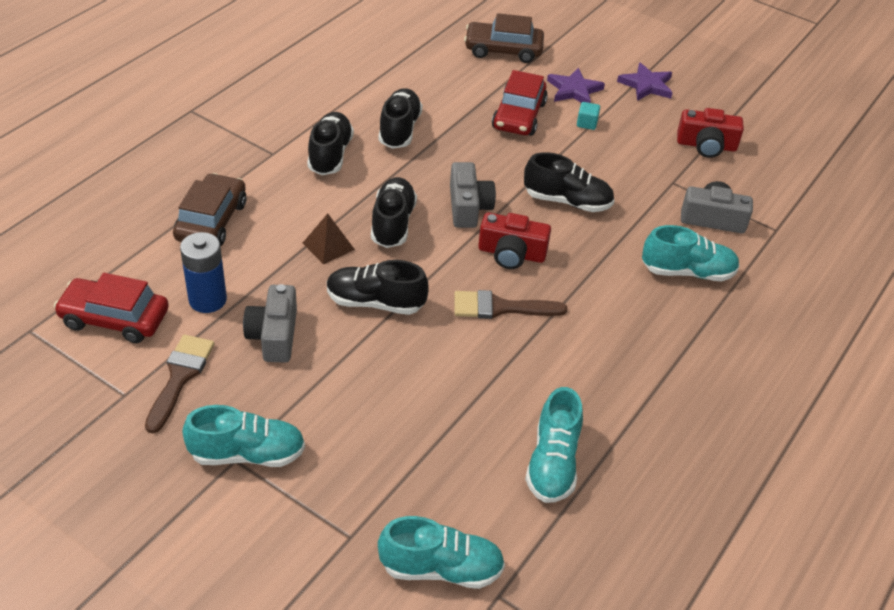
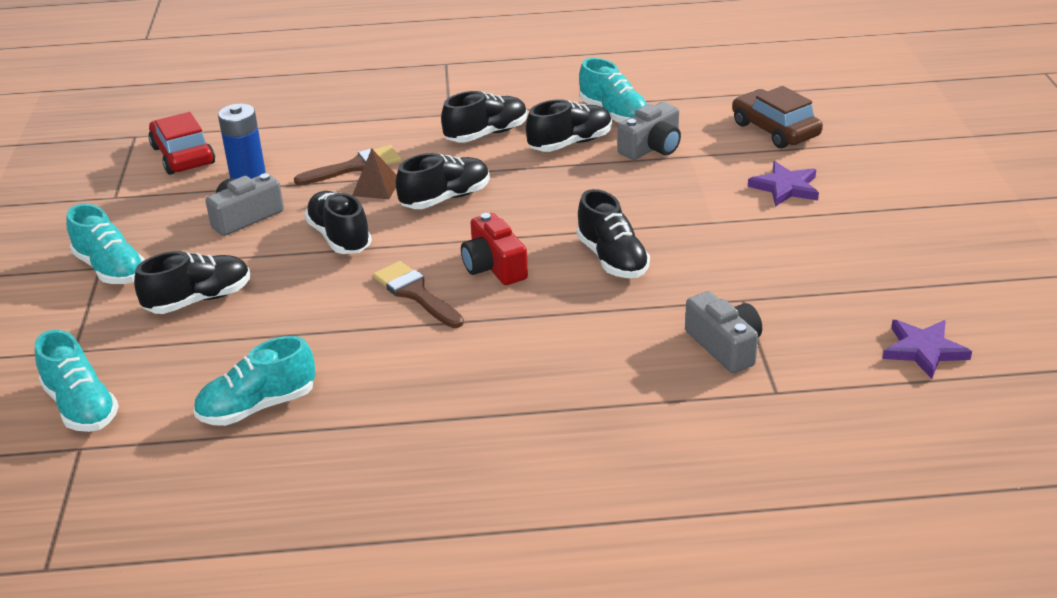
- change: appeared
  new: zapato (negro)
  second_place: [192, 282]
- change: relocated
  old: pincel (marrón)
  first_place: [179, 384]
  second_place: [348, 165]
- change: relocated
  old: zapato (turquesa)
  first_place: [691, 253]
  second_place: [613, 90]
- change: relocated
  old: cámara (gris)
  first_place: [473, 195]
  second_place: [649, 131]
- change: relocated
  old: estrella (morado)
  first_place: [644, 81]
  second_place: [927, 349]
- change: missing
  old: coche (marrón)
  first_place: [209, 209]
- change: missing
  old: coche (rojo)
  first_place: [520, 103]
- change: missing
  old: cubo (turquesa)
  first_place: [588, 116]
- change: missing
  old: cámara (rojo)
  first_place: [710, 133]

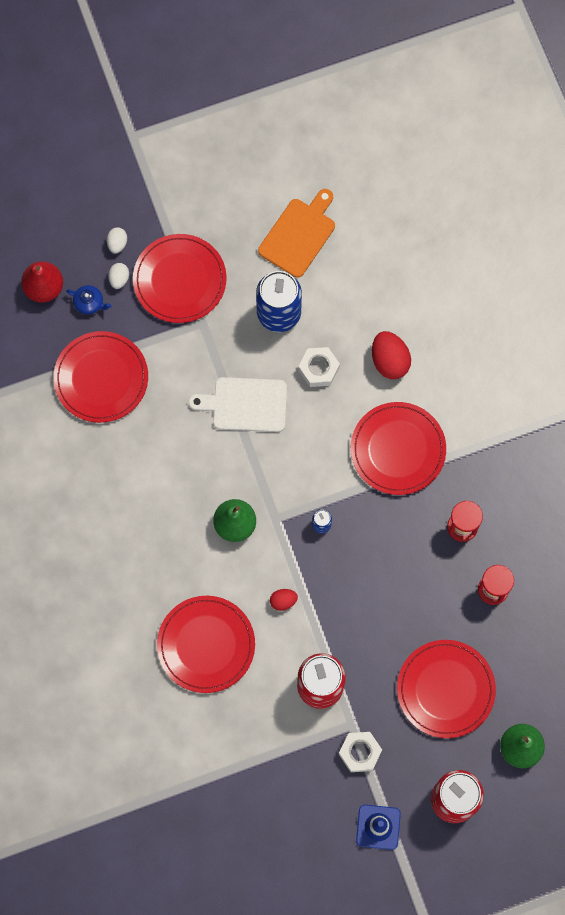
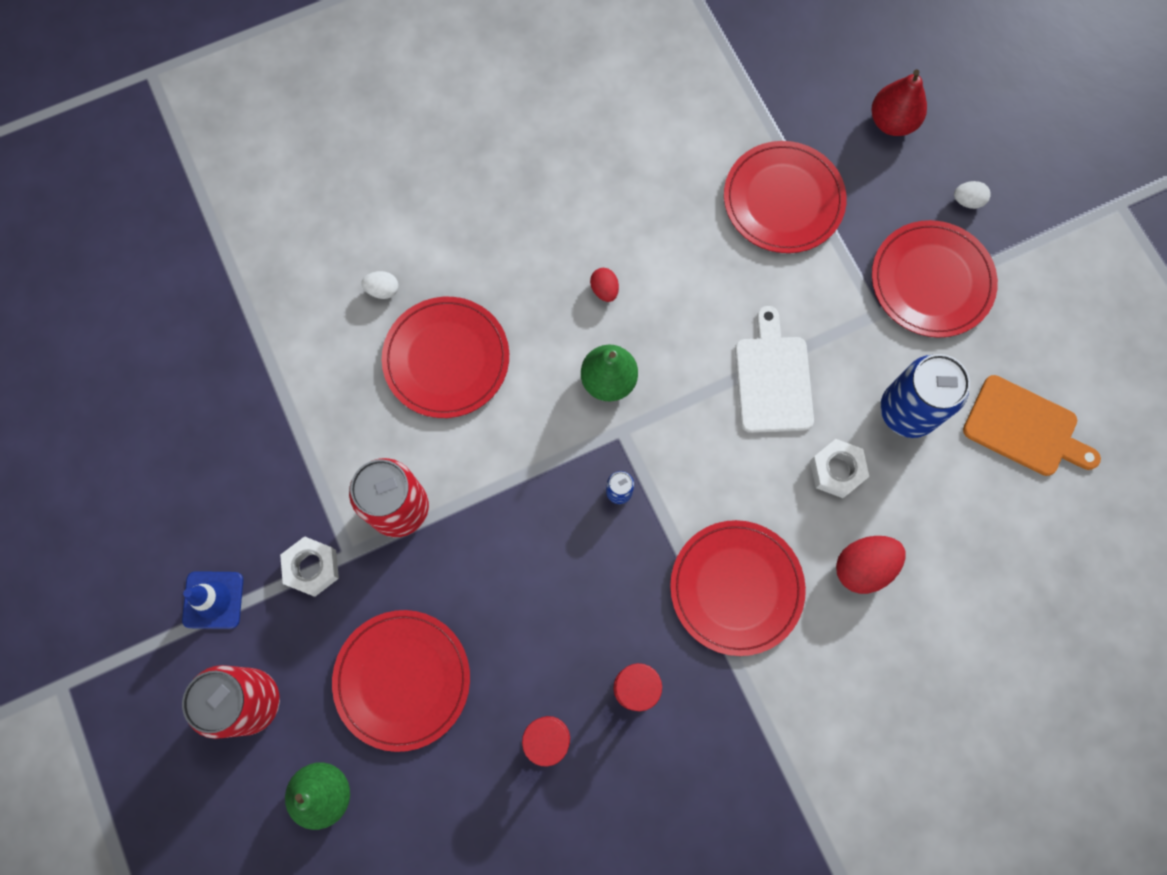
- change: relocated
  old: huevo (blanco)
  first_place: [119, 276]
  second_place: [379, 285]
- change: relocated
  old: huevo (rojo)
  first_place: [284, 600]
  second_place: [604, 285]
- change: missing
  old: tetera (azul)
  first_place: [89, 300]

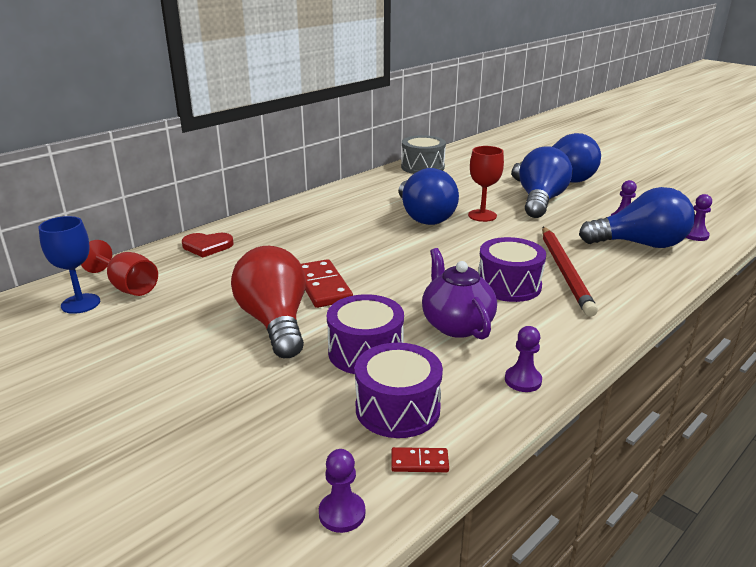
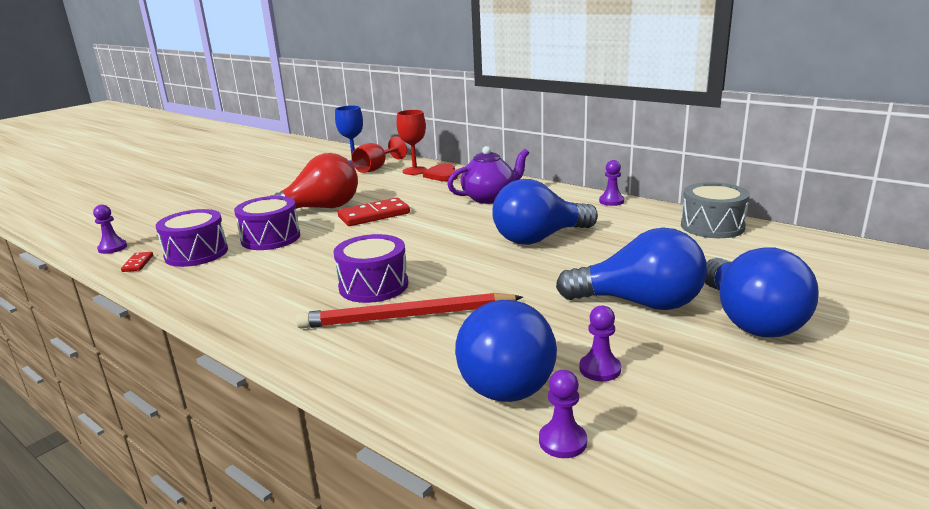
- change: relocated
  old: copa (rojo)
  first_place: [486, 184]
  second_place: [412, 142]
- change: relocated
  old: tetera (morado)
  first_place: [459, 294]
  second_place: [488, 175]
- change: relocated
  old: peón (morado)
  first_place: [523, 359]
  second_place: [611, 183]

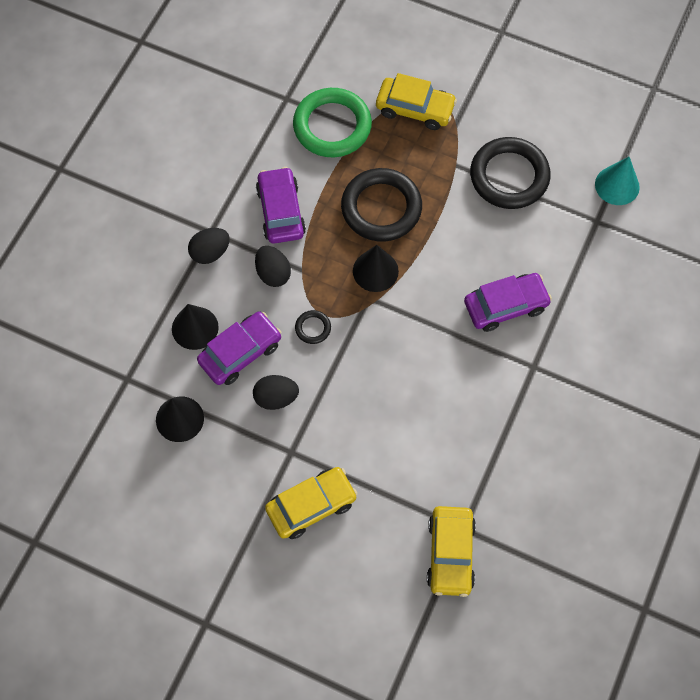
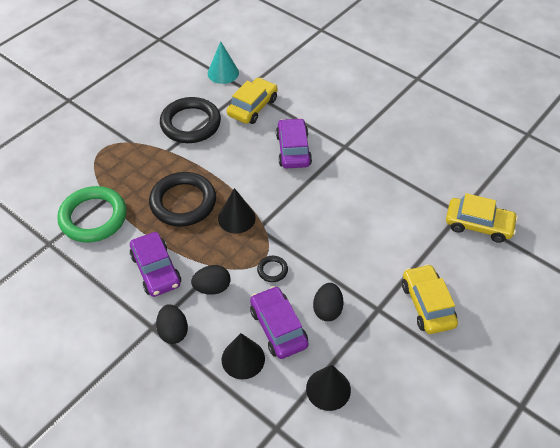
- change: spun
  old: coche (morado)
  first_place: [281, 205]
  second_place: [155, 264]
  degrees: -120
- change: relocated
  old: coche (amarillo)
  first_place: [416, 101]
  second_place: [252, 101]

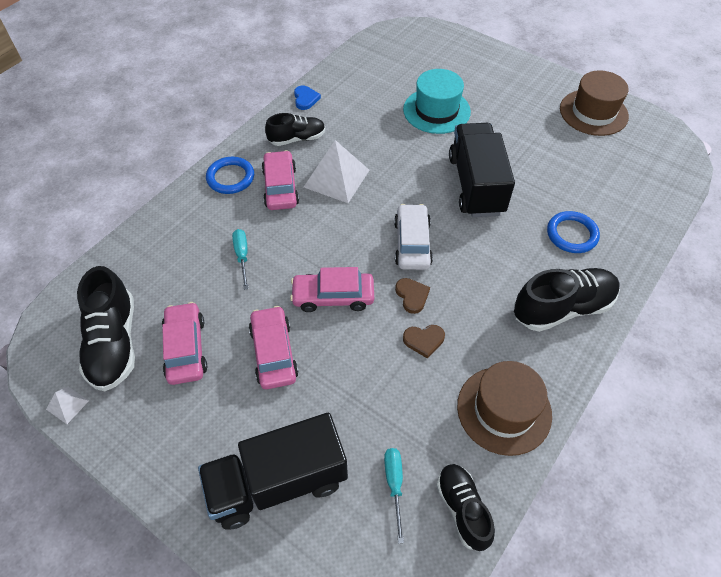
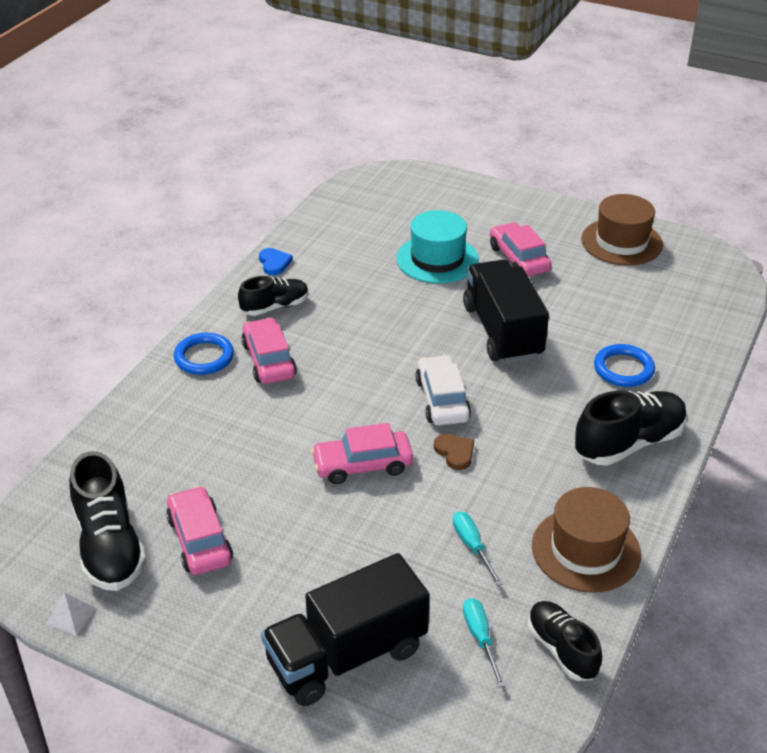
- change: relocated
  old: destornillador (turquesa)
  first_place: [240, 259]
  second_place: [478, 548]
- change: relocated
  old: coche (rosa)
  first_place: [273, 347]
  second_place: [521, 249]
- change: missing
  old: pirámide (blanco)
  first_place: [336, 171]
- change: missing
  old: corazón (marrón)
  first_place: [424, 342]

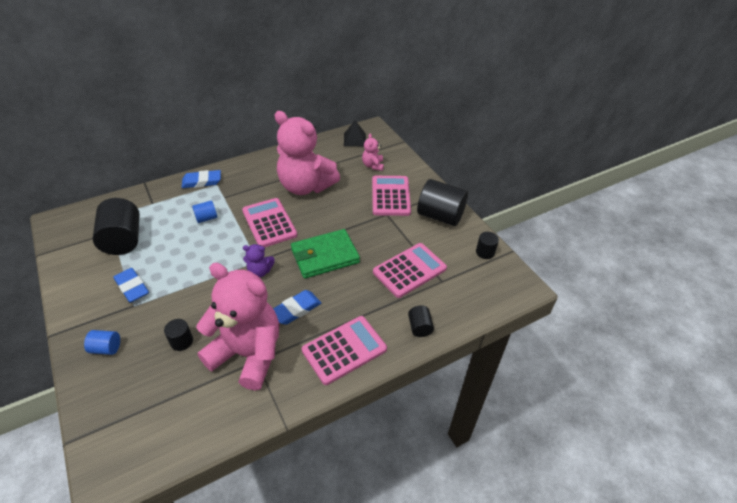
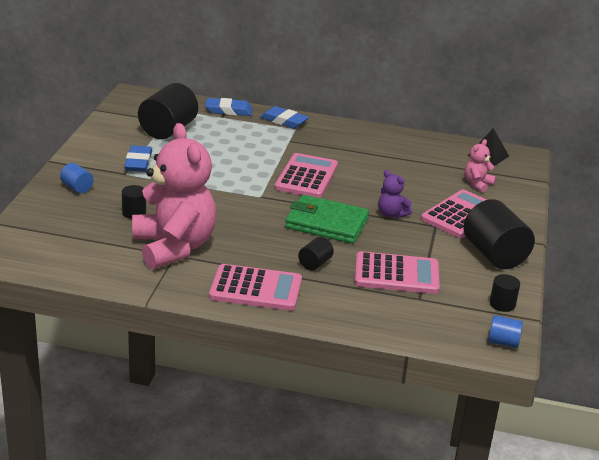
- change: relocated
  old: goma de borrar (azul)
  first_place: [297, 307]
  second_place: [229, 107]
- change: relocated
  old: cilindro (negro)
  first_place: [421, 321]
  second_place: [316, 253]
- change: relocated
  old: osito (morado)
  first_place: [259, 260]
  second_place: [395, 194]
- change: relocated
  old: cilindro (azul)
  first_place: [204, 212]
  second_place: [505, 331]
- change: missing
  old: osito (rosa)
  first_place: [307, 153]

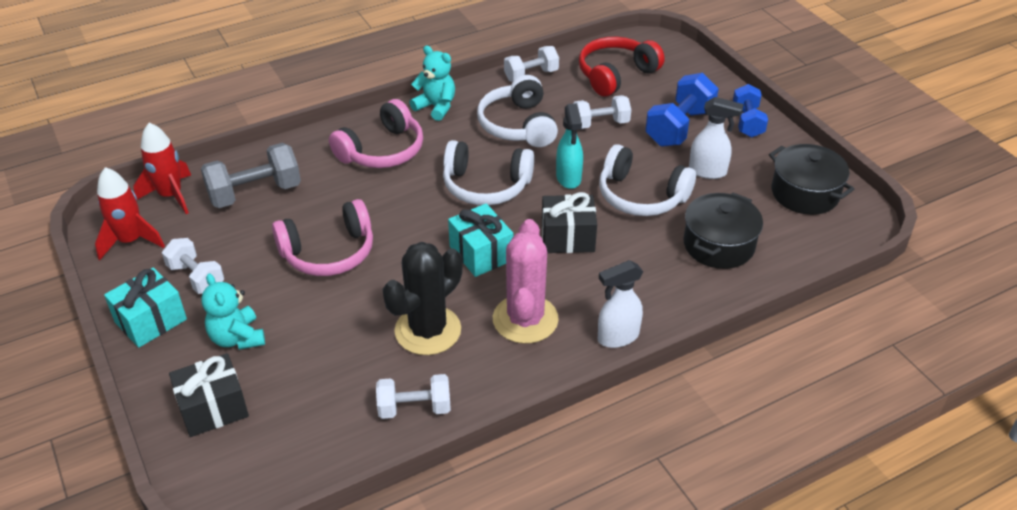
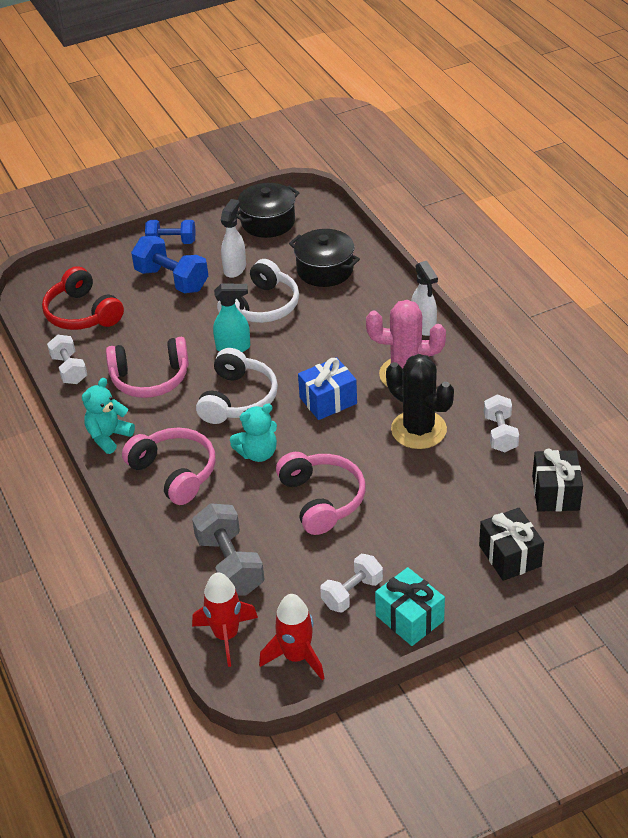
- change: colour
  old: auriculares (blanco)
  new: auriculares (rosa)
  first_place: [517, 111]
  second_place: [147, 367]
- change: relocated
  old: osito (turquesa)
  first_place: [233, 311]
  second_place: [253, 433]
- change: colour
  old: regalo (turquesa)
  new: regalo (azul)
  first_place: [480, 240]
  second_place: [327, 388]
- change: relocated
  old: regalo (negro)
  first_place: [569, 222]
  second_place: [557, 480]
- change: missing
  old: mancuerna (blanco)
  first_place: [602, 112]

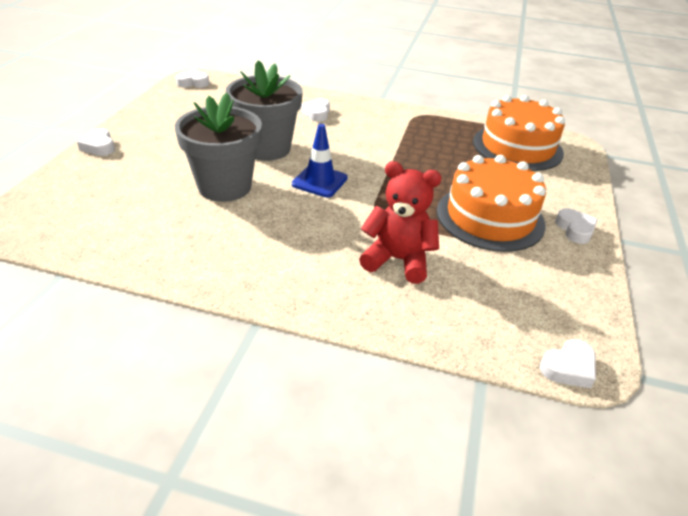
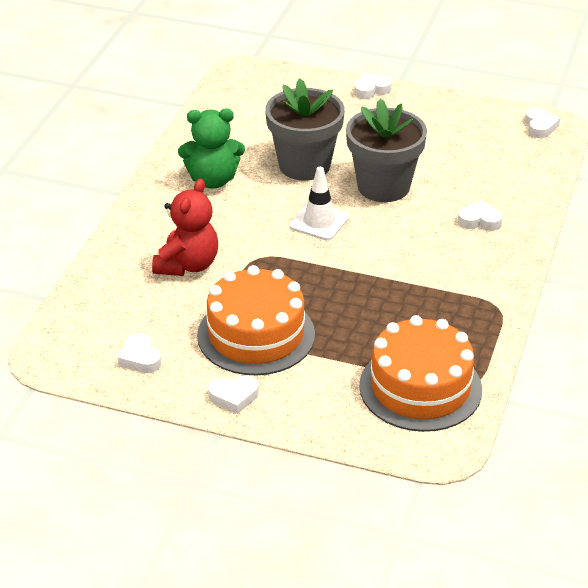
- change: relocated
  old: corazón (blanco)
  first_place: [568, 363]
  second_place: [139, 353]
- change: appeared
  new: osito (verde)
  second_place: [211, 148]
- change: colour
  old: cono de tráfico (azul)
  new: cono de tráfico (blanco)
  first_place: [320, 160]
  second_place: [319, 203]

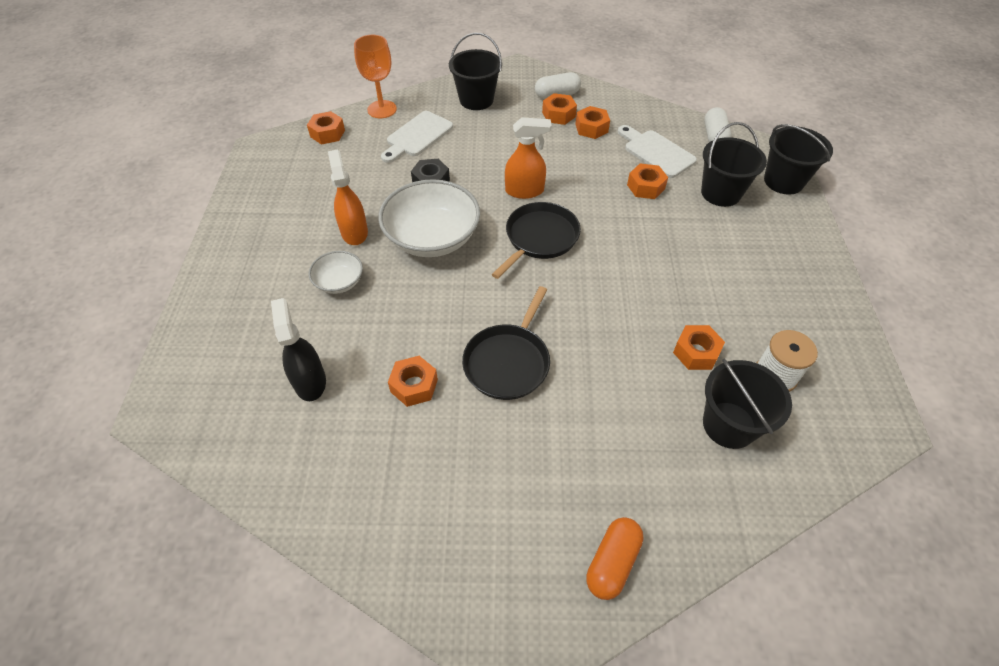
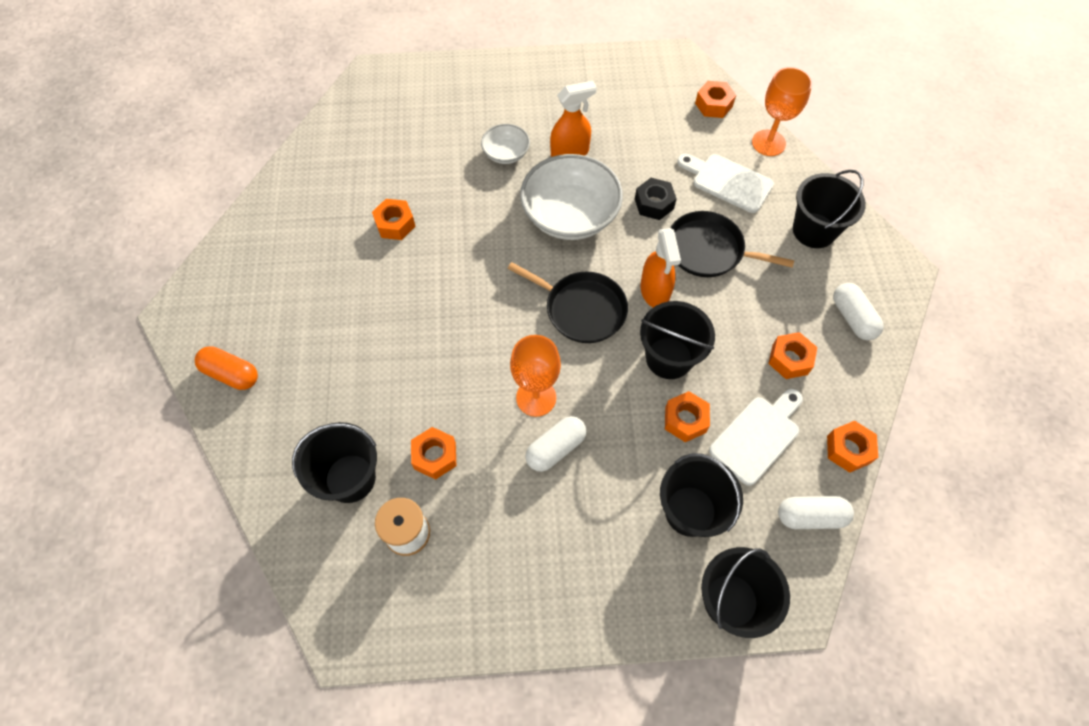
- change: appeared
  new: copa (naranja)
  second_place: [535, 376]
- change: appeared
  new: cápsula (blanco)
  second_place: [556, 444]
- change: appeared
  new: balde (negro)
  second_place: [677, 340]
- change: relocated
  old: sartén (negro)
  first_place: [506, 343]
  second_place: [732, 244]
- change: relocated
  old: tuerca (naranja)
  first_place: [559, 109]
  second_place: [852, 447]
- change: missing
  old: pulverizador (negro)
  first_place: [298, 349]

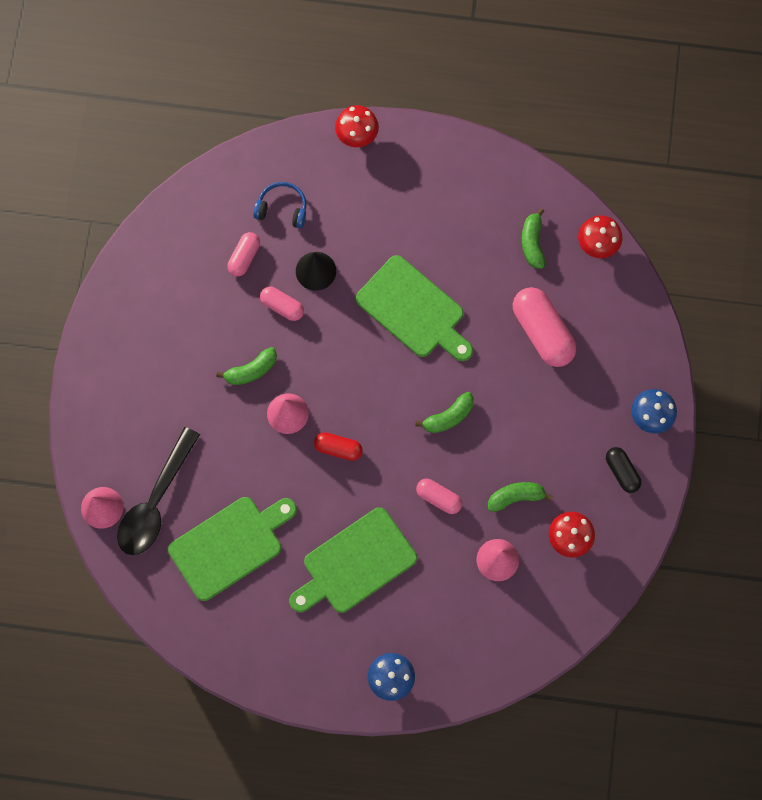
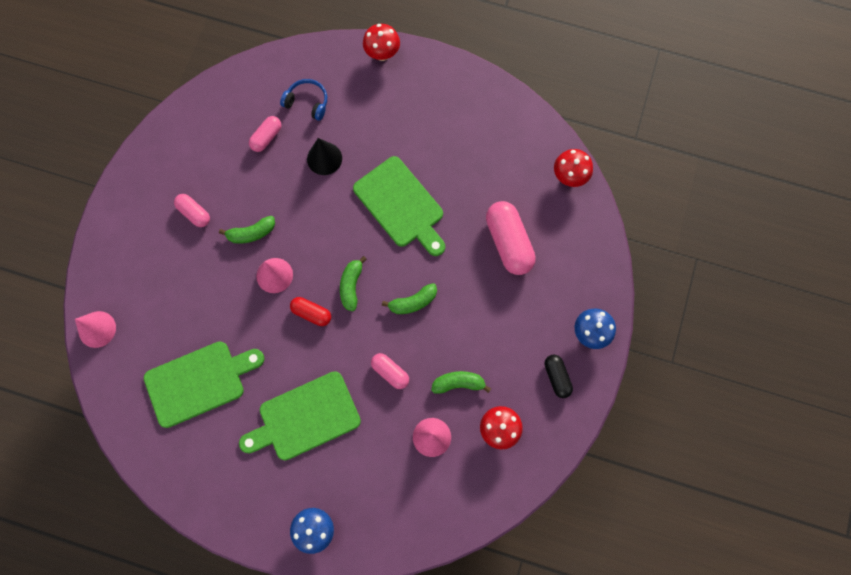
- change: relocated
  old: cápsula (rosa)
  first_place: [282, 303]
  second_place: [192, 210]
- change: relocated
  old: plátano (verde)
  first_place: [533, 238]
  second_place: [353, 284]
- change: missing
  old: cuchara (negro)
  first_place: [158, 491]

